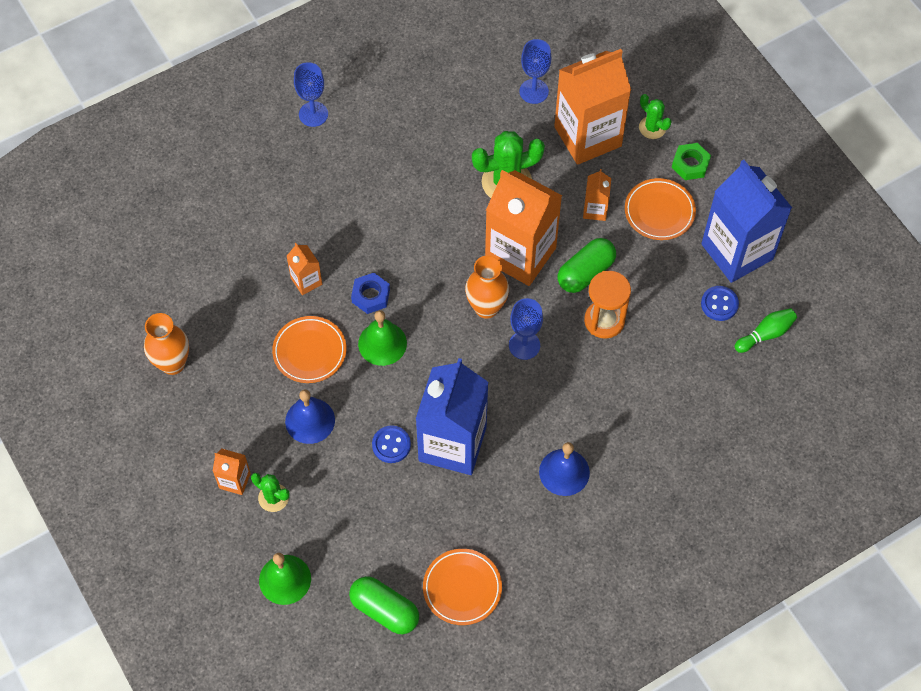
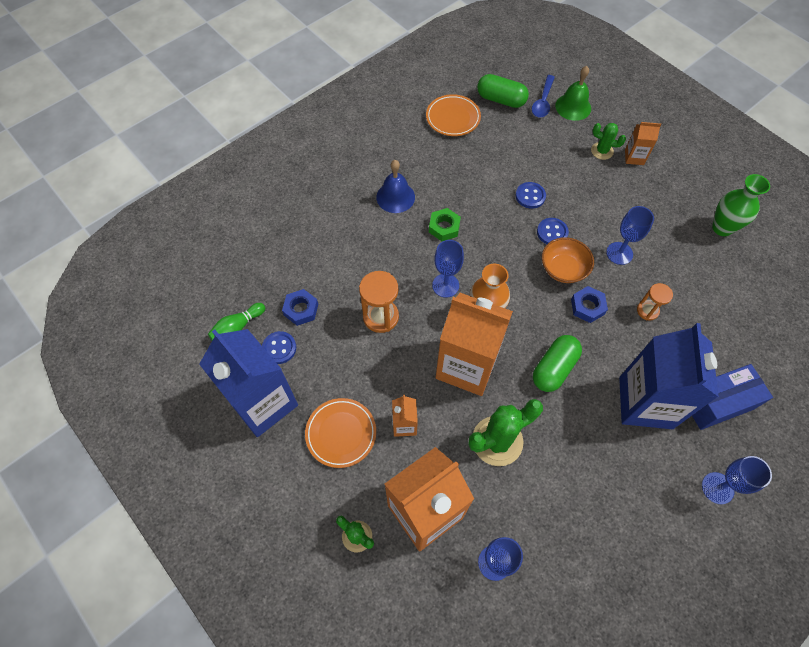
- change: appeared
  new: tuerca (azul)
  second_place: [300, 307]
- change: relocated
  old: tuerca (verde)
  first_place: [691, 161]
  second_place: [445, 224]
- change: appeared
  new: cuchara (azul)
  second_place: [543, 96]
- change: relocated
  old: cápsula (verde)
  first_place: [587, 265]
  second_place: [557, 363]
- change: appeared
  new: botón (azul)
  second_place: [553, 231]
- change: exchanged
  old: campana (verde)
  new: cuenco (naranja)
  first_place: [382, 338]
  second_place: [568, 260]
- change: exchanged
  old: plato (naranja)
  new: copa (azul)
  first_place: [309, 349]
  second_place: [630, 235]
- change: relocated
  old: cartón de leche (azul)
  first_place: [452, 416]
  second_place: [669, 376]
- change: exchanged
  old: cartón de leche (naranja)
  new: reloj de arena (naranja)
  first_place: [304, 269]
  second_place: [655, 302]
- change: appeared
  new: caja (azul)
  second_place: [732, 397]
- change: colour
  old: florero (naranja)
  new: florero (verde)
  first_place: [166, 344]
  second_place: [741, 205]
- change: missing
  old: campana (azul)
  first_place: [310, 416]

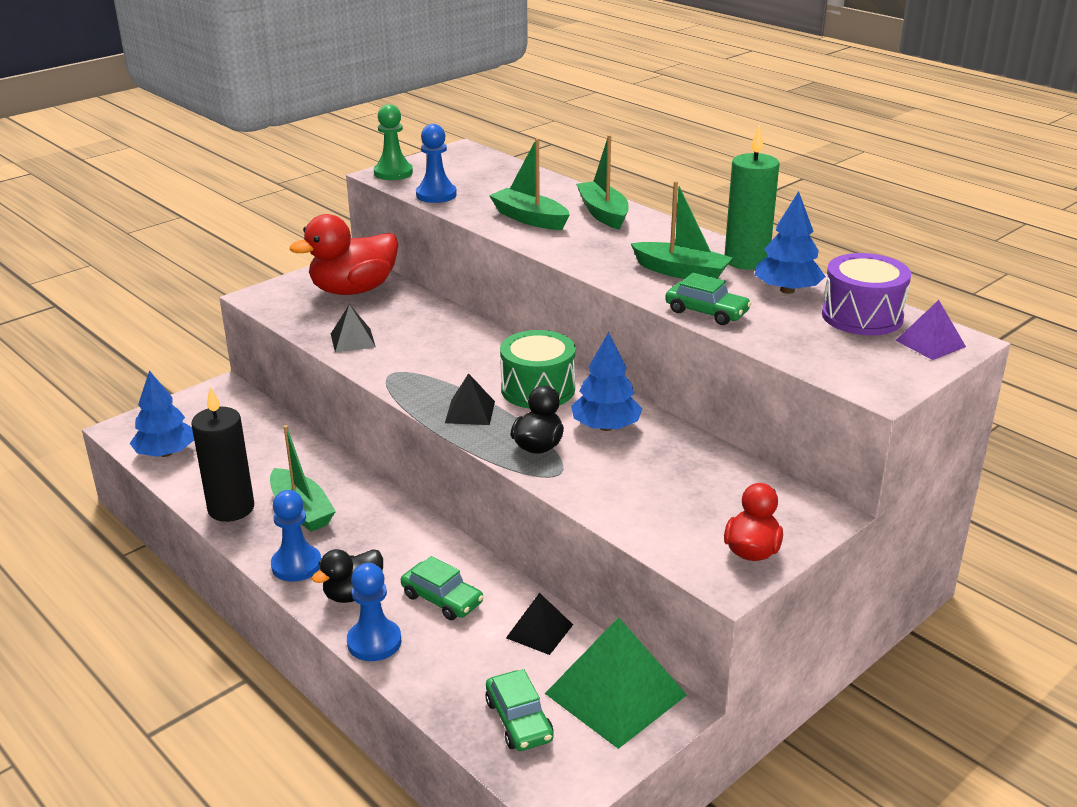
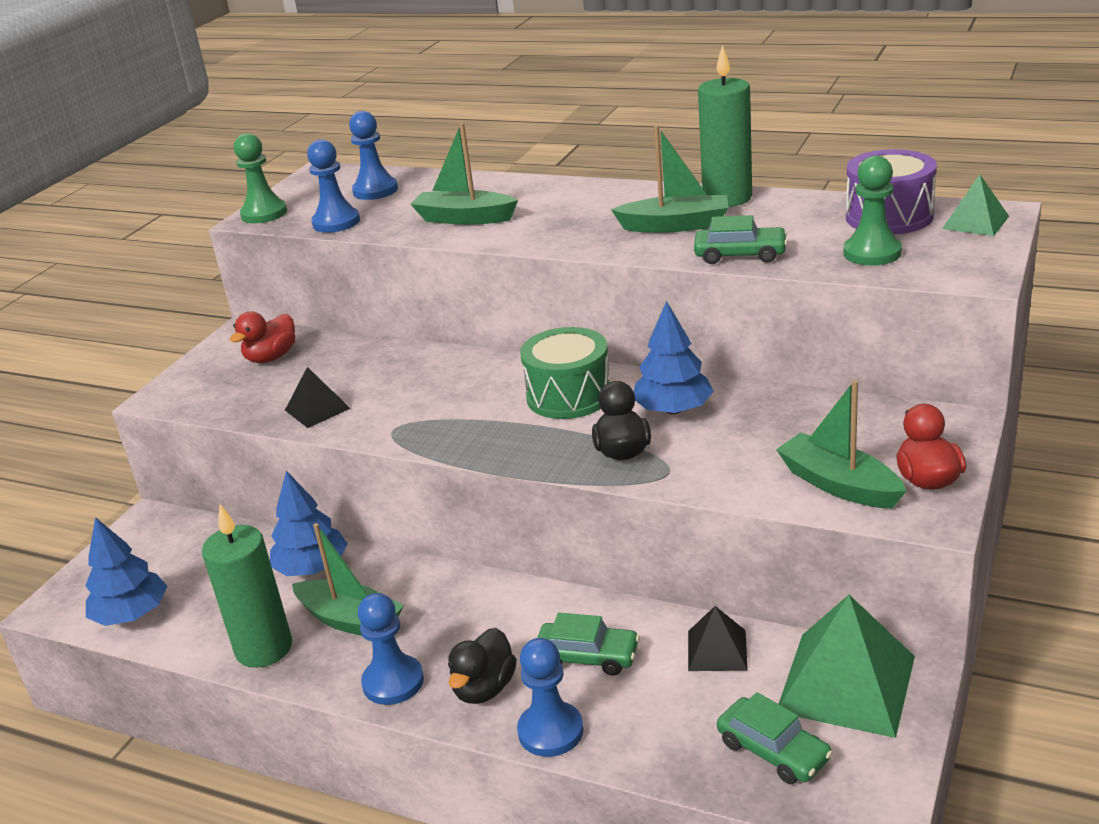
- change: colour
  old: vela (negro)
  new: vela (verde)
  first_place: [222, 454]
  second_place: [247, 586]
- change: size
  old: pato (rojo)
  first_place: [344, 254]
  second_place: [262, 337]
  factor: 0.56
- change: relocated
  old: árbol (azul)
  first_place: [790, 242]
  second_place: [309, 523]
- change: appeared
  new: peón (azul)
  second_place: [373, 155]
- change: relocated
  old: barco (verde)
  first_place: [602, 182]
  second_place: [841, 444]
- change: appeared
  new: peón (verde)
  second_place: [873, 211]
- change: colour
  old: pirámide (morado)
  new: pirámide (verde)
  first_place: [930, 330]
  second_place: [975, 205]
- change: missing
  old: pirámide (negro)
  first_place: [470, 399]

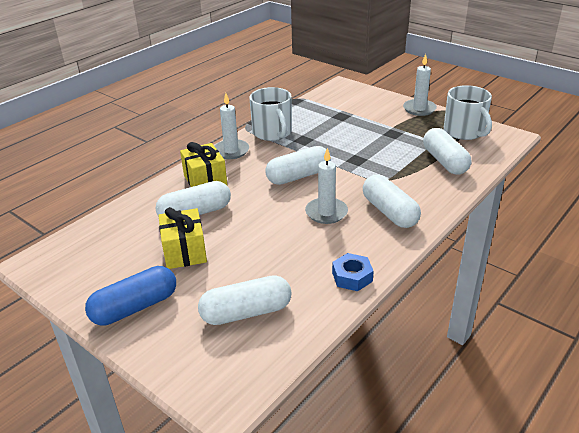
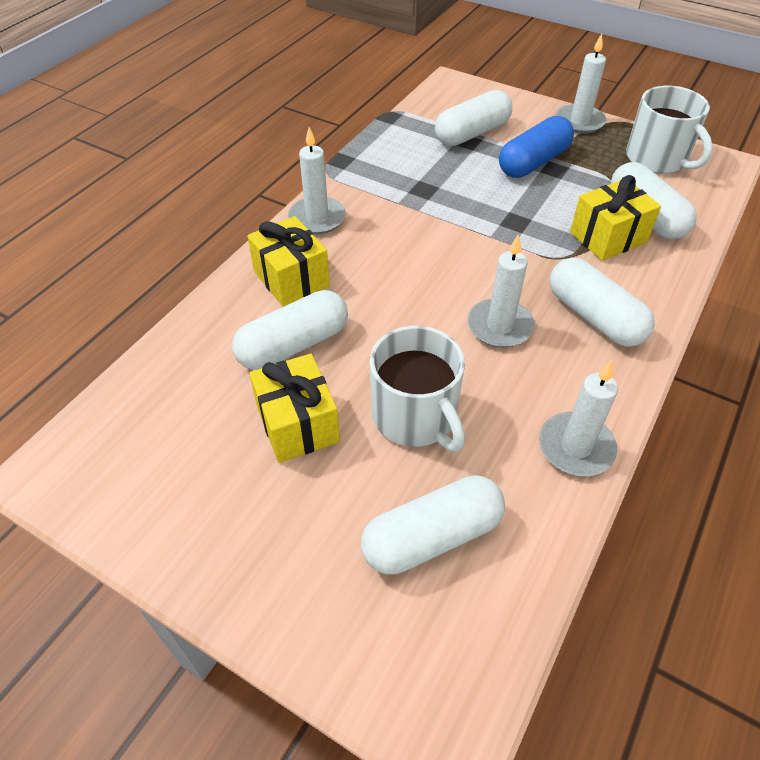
- change: relocated
  old: taza (blanco)
  first_place: [270, 114]
  second_place: [417, 389]
- change: relocated
  old: cápsula (blanco)
  first_place: [298, 165]
  second_place: [473, 118]
- change: relocated
  old: cápsula (azul)
  first_place: [130, 296]
  second_place: [536, 147]
- change: exchanged
  old: tuerca (azul)
  new: vela (blanco)
  first_place: [353, 272]
  second_place: [578, 418]
- change: appeared
  new: regalo (amarillo)
  second_place: [615, 218]

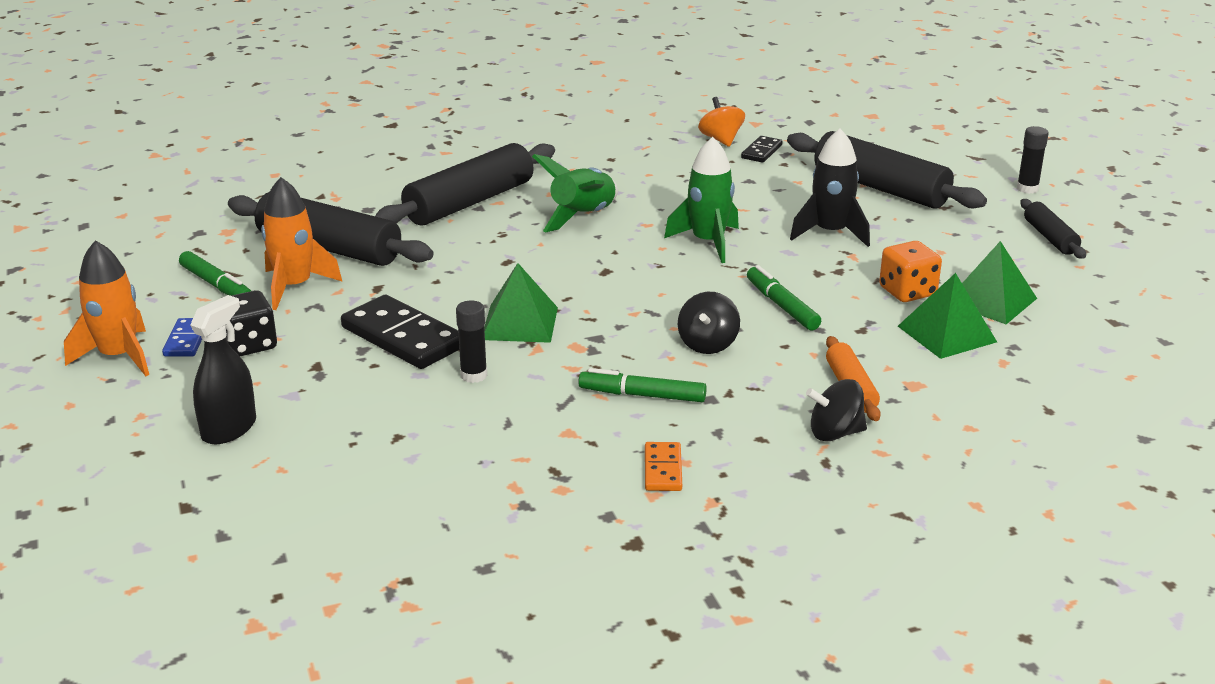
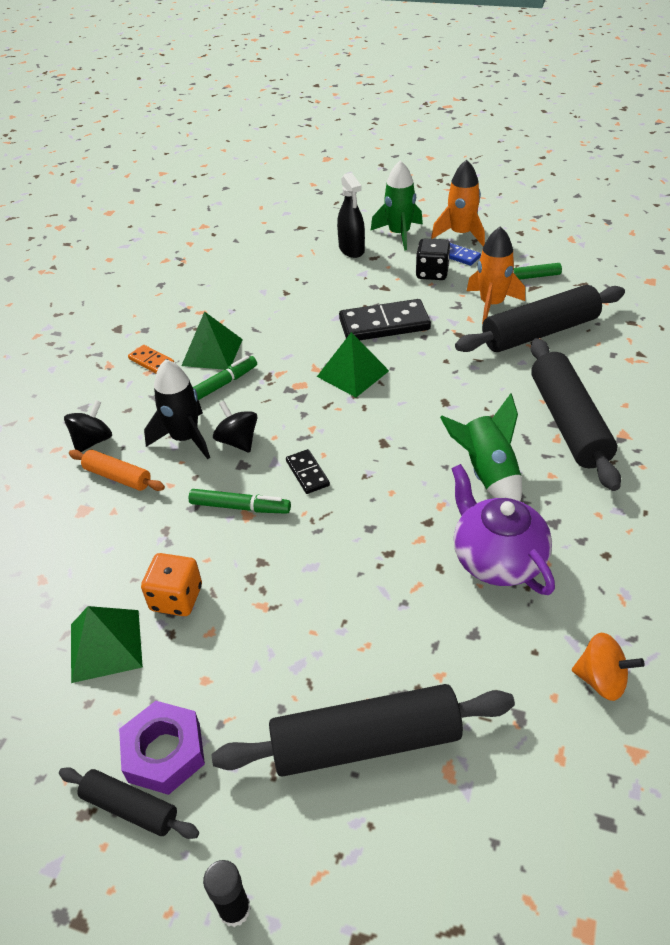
- change: appeared
  new: tuerca (morado)
  second_place: [162, 748]
- change: relocated
  old: cohete (negro)
  first_place: [830, 188]
  second_place: [177, 409]
- change: relocated
  old: pirámide (verde)
  first_place: [947, 316]
  second_place: [212, 340]
- change: relocated
  old: ficha de dominó (negro)
  first_place: [762, 149]
  second_place: [308, 471]
- change: relocated
  old: cohete (verde)
  first_place: [701, 200]
  second_place: [397, 205]
- change: appeared
  new: tetera (morado)
  second_place: [503, 529]
- change: missing
  old: barra de pegamento (negro)
  first_place: [471, 341]

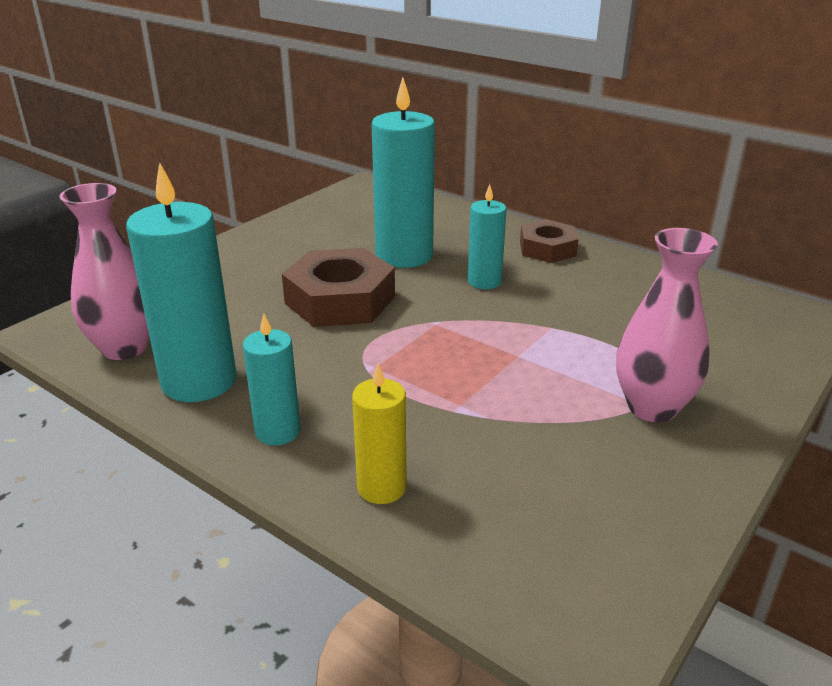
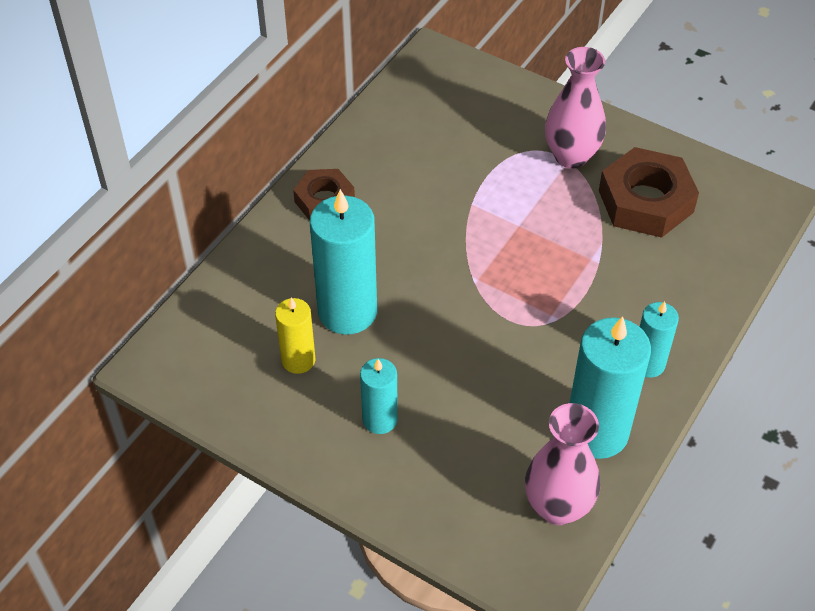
- change: relocated
  old: vela (amarillo)
  first_place: [379, 434]
  second_place: [295, 335]
- change: relocated
  old: vela (turquesa)
  first_place: [487, 236]
  second_place: [379, 396]
- change: relocated
  old: tuerca (marrón)
  first_place: [338, 287]
  second_place: [649, 192]

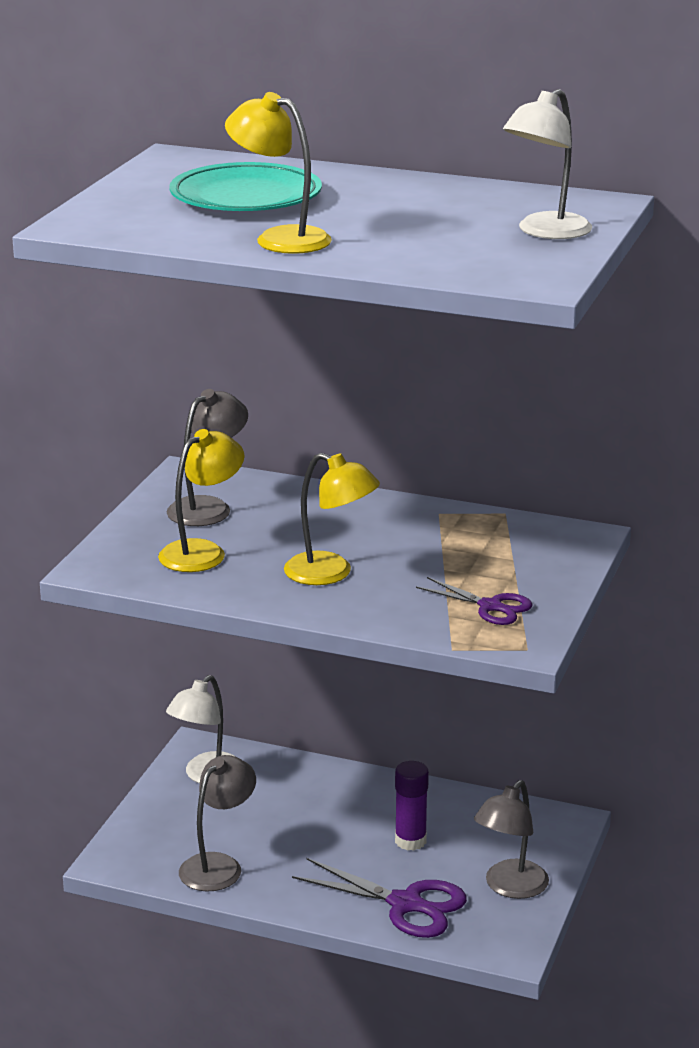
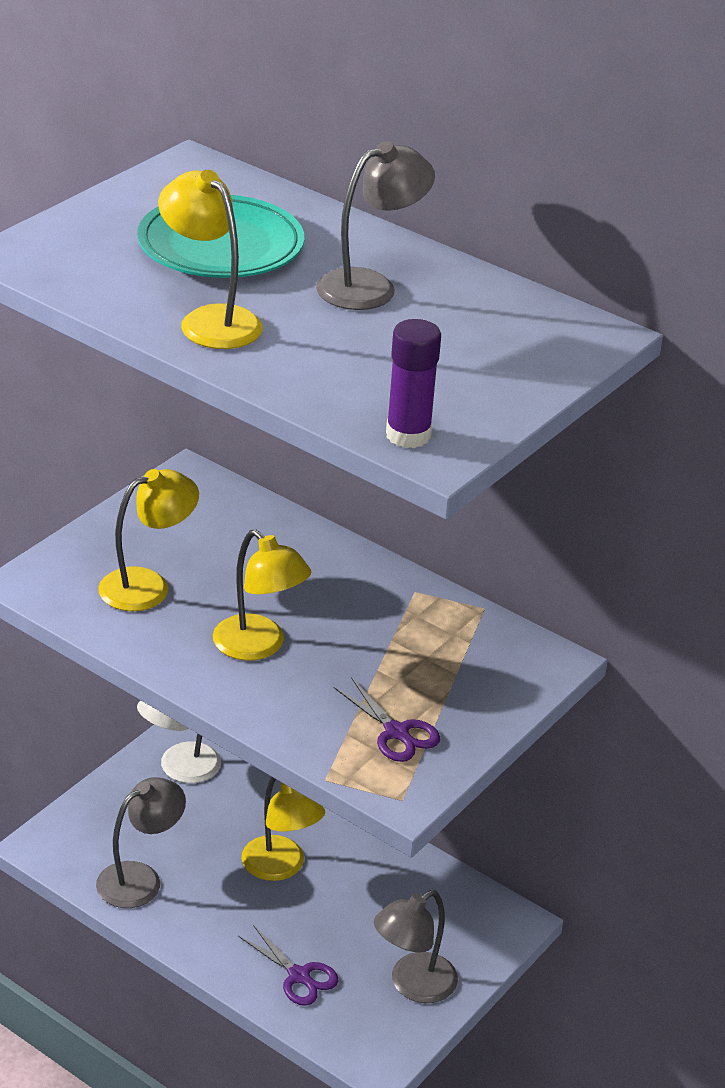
- change: size
  old: tijeras (morado)
  first_place: [379, 898]
  second_place: [288, 965]
  factor: 0.63
- change: appeared
  new: lámpara (amarillo)
  second_place: [283, 829]
- change: relocated
  old: lámpara (gris)
  first_place: [207, 457]
  second_place: [375, 225]
- change: relocated
  old: barra de pegamento (morado)
  first_place: [412, 806]
  second_place: [413, 383]
- change: missing
  old: lámpara (blanco)
  first_place: [547, 164]

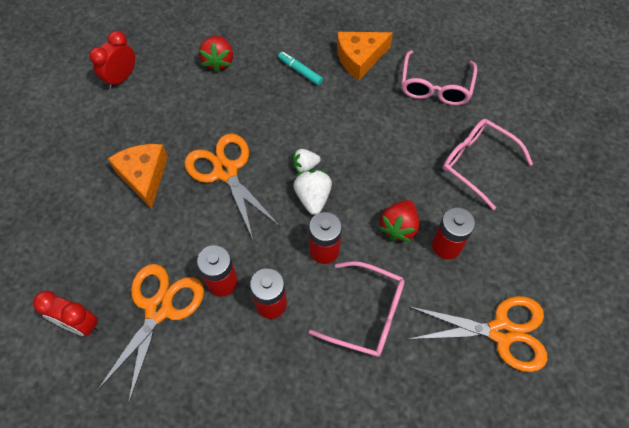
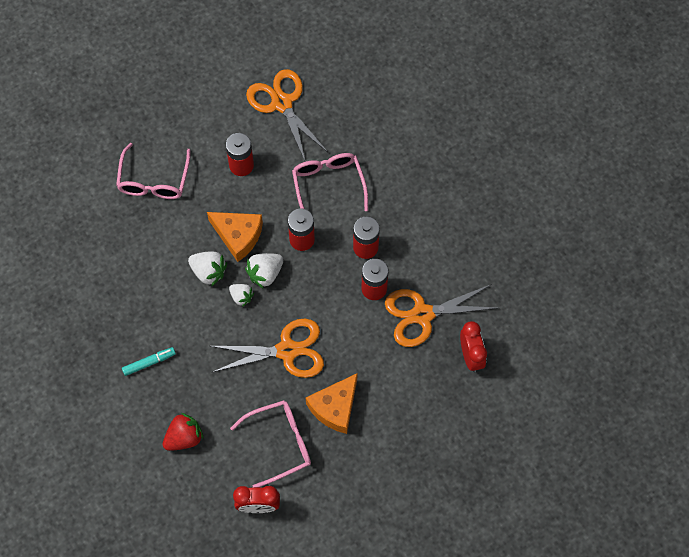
- change: spun
  old: rotulador (turquesa)
  first_place: [300, 68]
  second_place: [149, 361]
  degrees: -120
- change: appeared
  new: fresa (blanco)
  second_place: [207, 269]
- change: relocated
  old: queso (naranja)
  first_place: [365, 56]
  second_place: [235, 237]
- change: spun
  old: tijeras (naranja)
  first_place: [232, 186]
  second_place: [267, 348]
  degrees: -120
- change: relocated
  old: gafas (rosa)
  first_place: [439, 77]
  second_place: [270, 443]
- change: missing
  old: fresa (rojo)
  first_place: [399, 221]

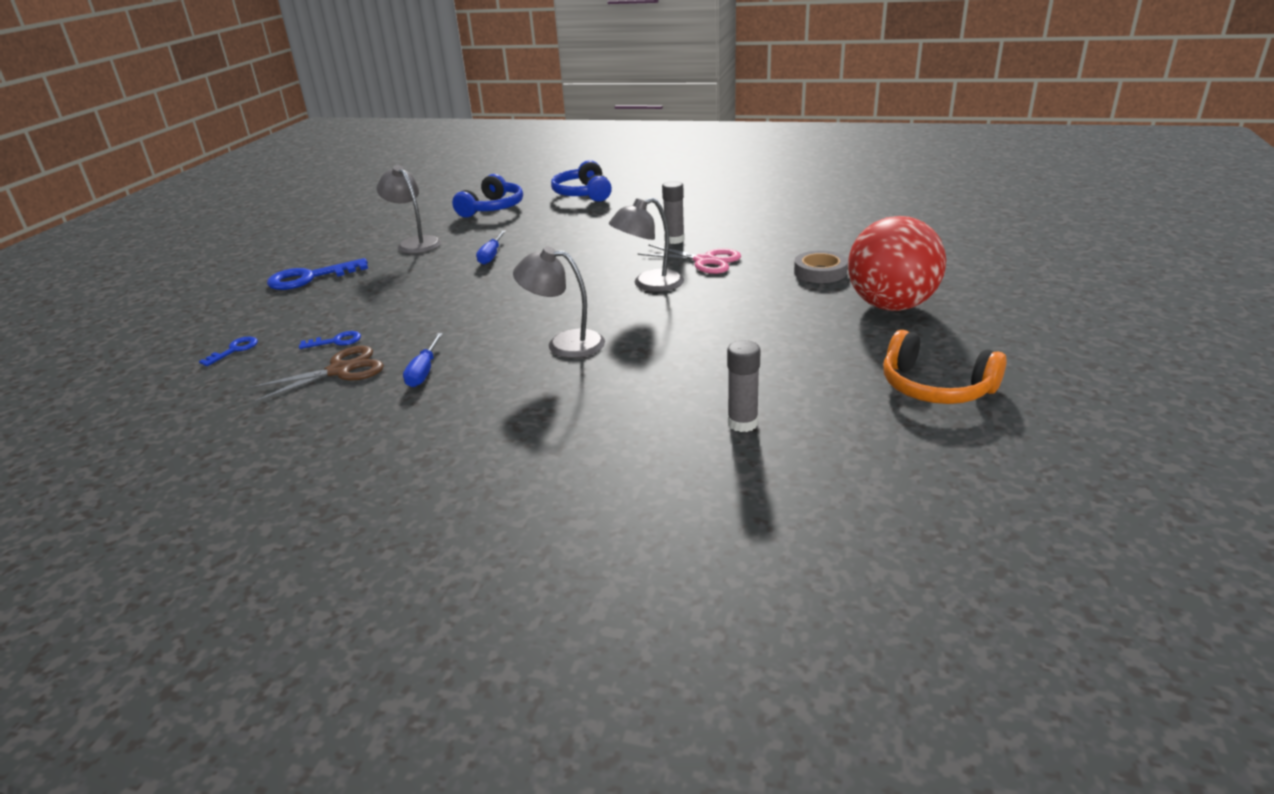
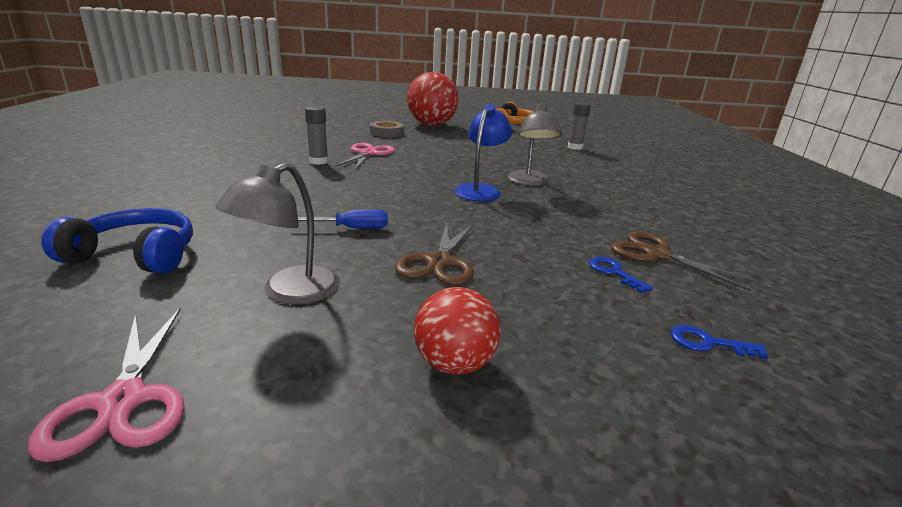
- change: appeared
  new: tijeras (rosa)
  second_place: [106, 385]
- change: appeared
  new: tijeras (marrón)
  second_place: [434, 254]
- change: exchanged
  old: llave (azul)
  new: pelota (rojo)
  first_place: [317, 274]
  second_place: [457, 331]
- change: appeared
  new: lámpara (azul)
  second_place: [483, 153]
- change: missing
  old: destornillador (azul)
  first_place: [423, 360]
- change: missing
  old: auriculares (azul)
  first_place: [581, 181]
- change: missing
  old: lámpara (gris)
  first_place: [646, 245]

